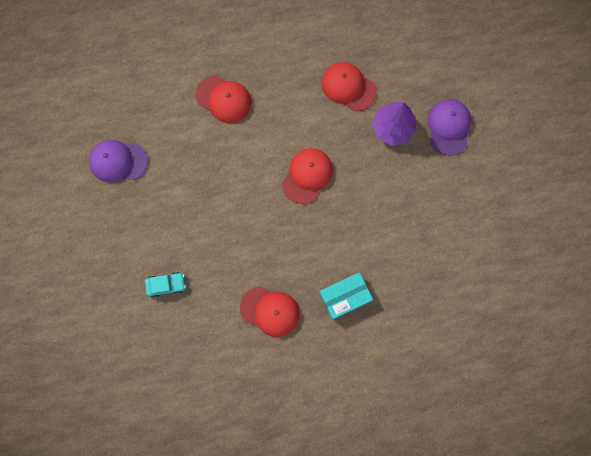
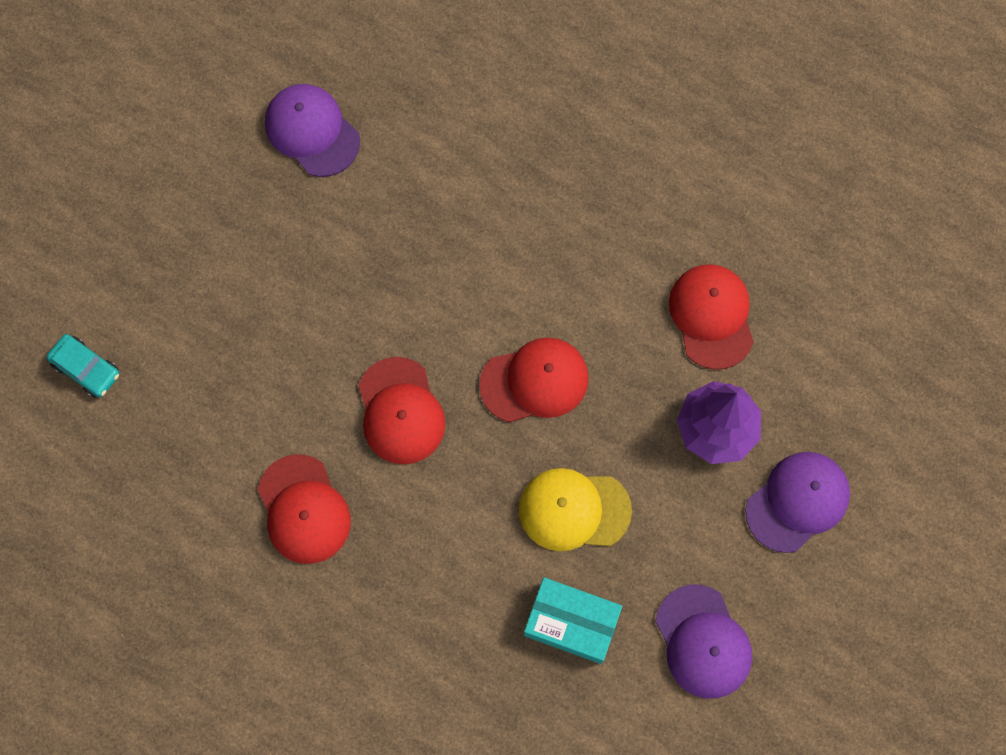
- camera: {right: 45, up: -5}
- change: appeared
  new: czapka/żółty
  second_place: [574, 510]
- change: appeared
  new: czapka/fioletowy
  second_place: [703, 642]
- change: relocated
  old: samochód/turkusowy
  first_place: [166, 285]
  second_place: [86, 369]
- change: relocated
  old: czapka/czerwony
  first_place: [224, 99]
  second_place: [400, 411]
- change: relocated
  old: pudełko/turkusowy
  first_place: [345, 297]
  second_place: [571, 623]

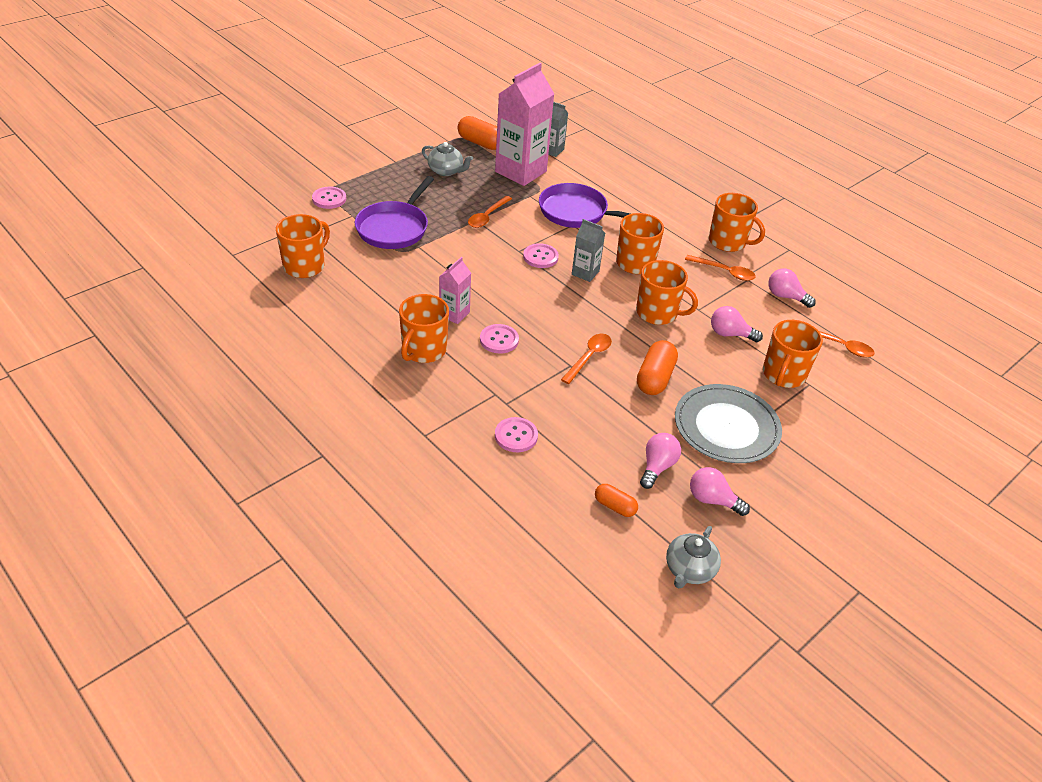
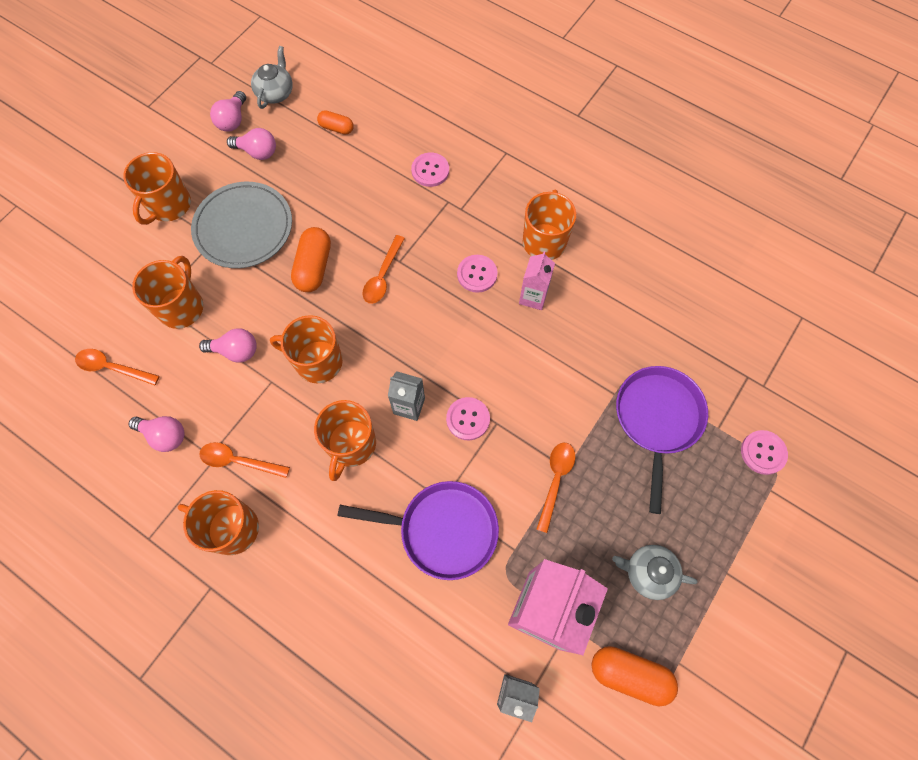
- camera: {right: 170, up: 25}
- change: relocated
  old: kubek/pomarańczowy
  first_place: [305, 266]
  second_place: [169, 205]
- change: relocated
  old: żarówka/różowy
  first_place: [657, 467]
  second_place: [233, 120]

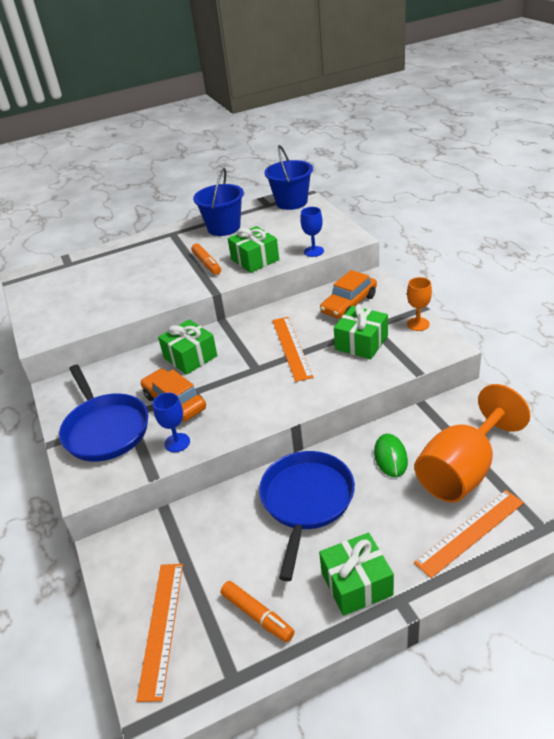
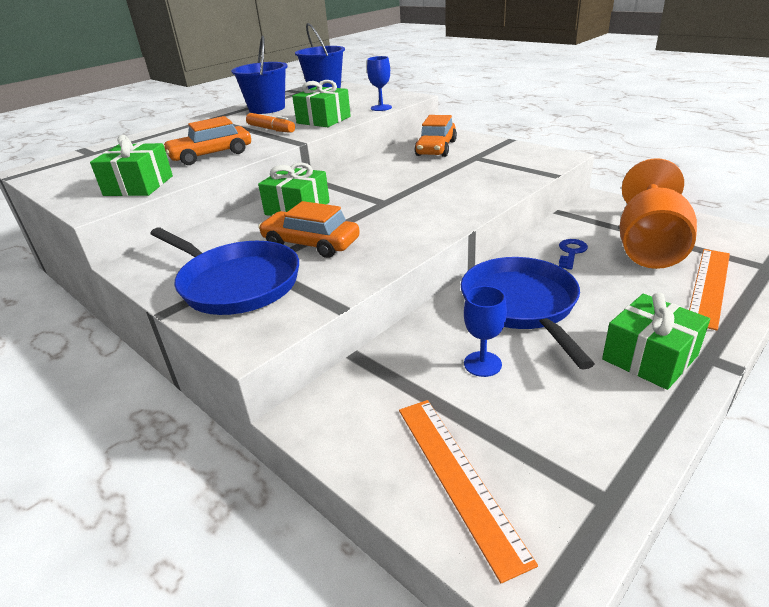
- camera: {right: -25, up: -5}
- change: missing
  old: flamaster/pomarańczowy
  first_place: [257, 615]
- change: missing
  old: linijka/pomarańczowy
  first_place: [291, 347]
- change: missing
  old: kielich/pomarańczowy
  first_place: [418, 324]
- change: appeared
  new: samochód/pomarańczowy
  second_place: [211, 155]
- change: relocated
  old: kielich/niebieski
  first_place: [177, 442]
  second_place: [482, 364]
- change: relocated
  old: prezent/zielony
  first_place: [361, 343]
  second_place: [138, 185]
- change: exchanged
  old: myszka/zielony
  new: klucz/niebieski
  first_place: [390, 457]
  second_place: [571, 252]

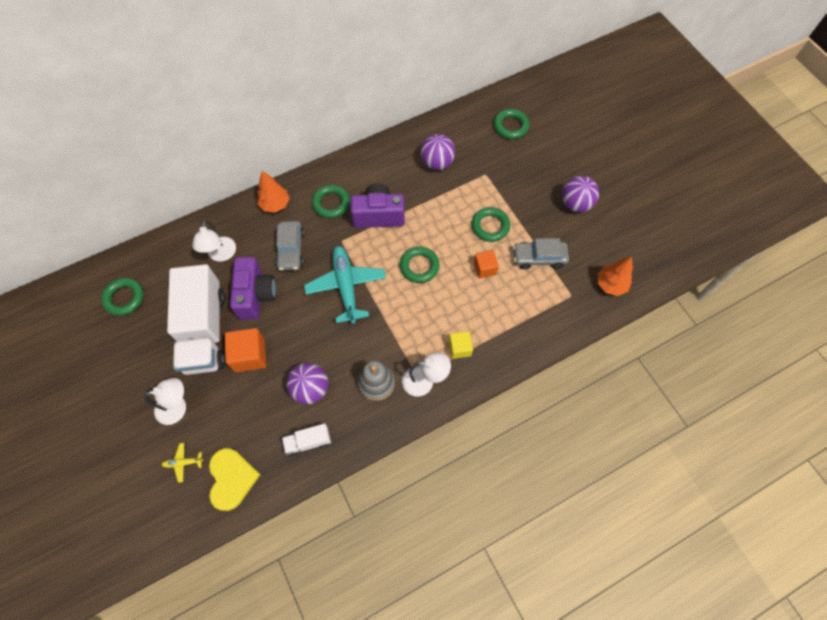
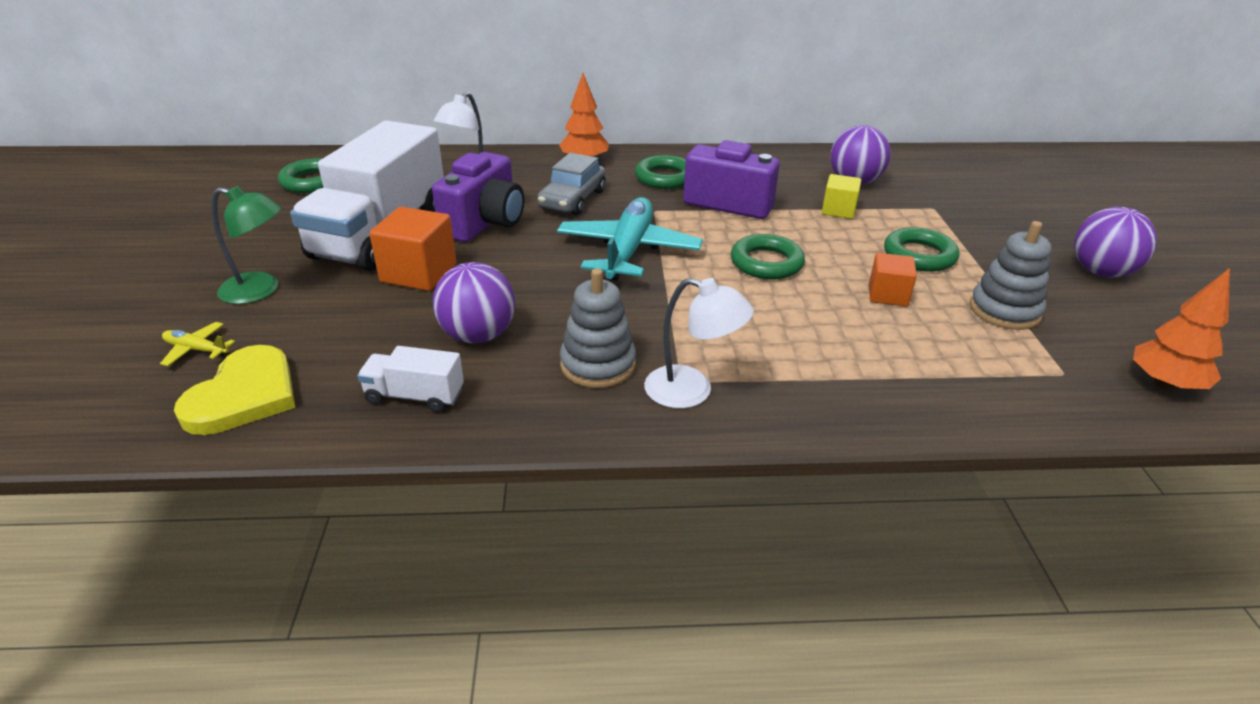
- camera: {right: 25, up: -30}
- change: missing
  old: pierścień/zielony
  first_place: [510, 126]
- change: relocated
  old: sześcian/żółty
  first_place: [459, 348]
  second_place: [838, 210]
- change: exchanged
  old: samochód/szary
  new: zabawka nakładanka/szary
  first_place: [539, 258]
  second_place: [1004, 311]
- change: colour
  old: lampka/biały
  new: lampka/zielony
  first_place: [177, 407]
  second_place: [260, 290]

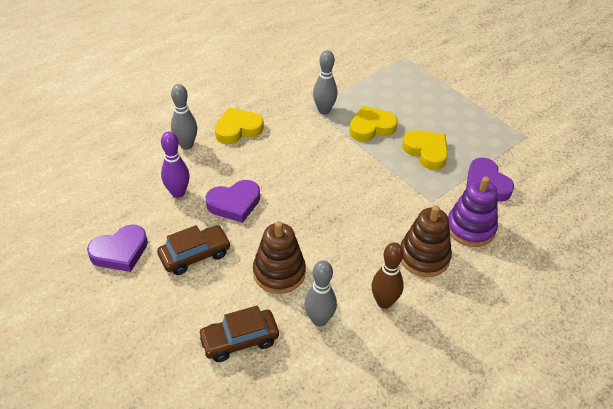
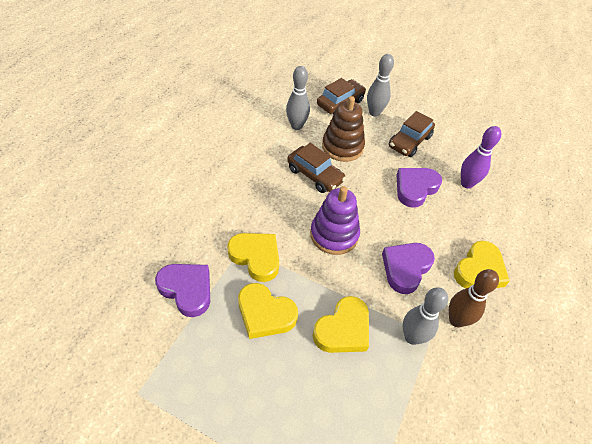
- camera: {right: 155, up: 5}
- change: missing
  old: zabawka nakładanka/brązowy
  first_place: [424, 257]
- change: appeared
  new: serce/żółty
  second_place: [256, 257]
- change: appeared
  new: samochód/brązowy
  second_place: [315, 175]
- change: relocated
  old: serce/fioletowy
  first_place: [120, 252]
  second_place: [405, 268]
- change: relocated
  old: kręgiel/szary
  first_place: [186, 145]
  second_place: [374, 113]
- change: relocated
  old: kręgiel/brązowy
  first_place: [384, 302]
  second_place: [456, 320]
- change: relocated
  old: zabawka nakładanka/fioletowy
  first_place: [470, 228]
  second_place: [334, 235]

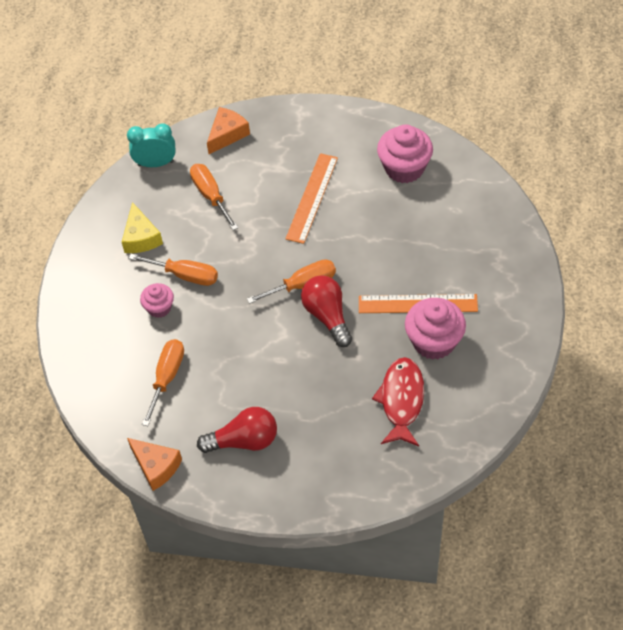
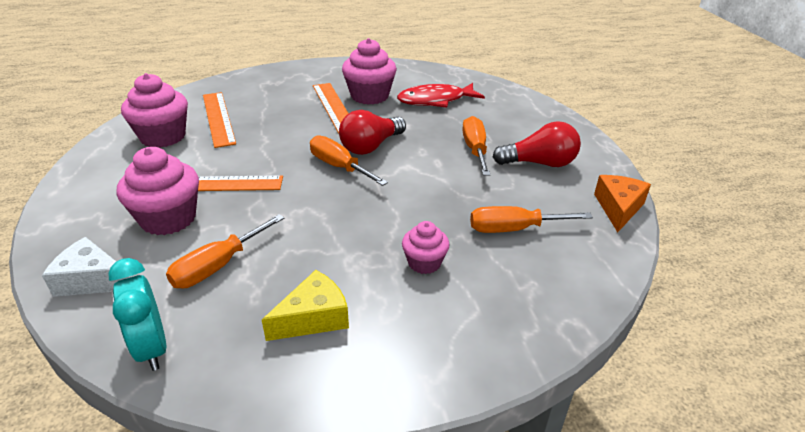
- camera: {right: -115, up: -20}
- change: appeared
  new: muffinka/różowy
  second_place: [168, 219]
- change: appeared
  new: linijka/pomarańczowy
  second_place: [218, 118]
- change: relocated
  old: śrubokręt/pomarańczowy
  first_place: [185, 275]
  second_place: [475, 149]
- change: colour
  old: ser/pomarańczowy
  new: ser/biały
  first_place: [227, 134]
  second_place: [91, 280]
- change: spun
  old: żarówka/czerwony
  first_place: [244, 440]
  second_place: [539, 163]
  degrees: 120

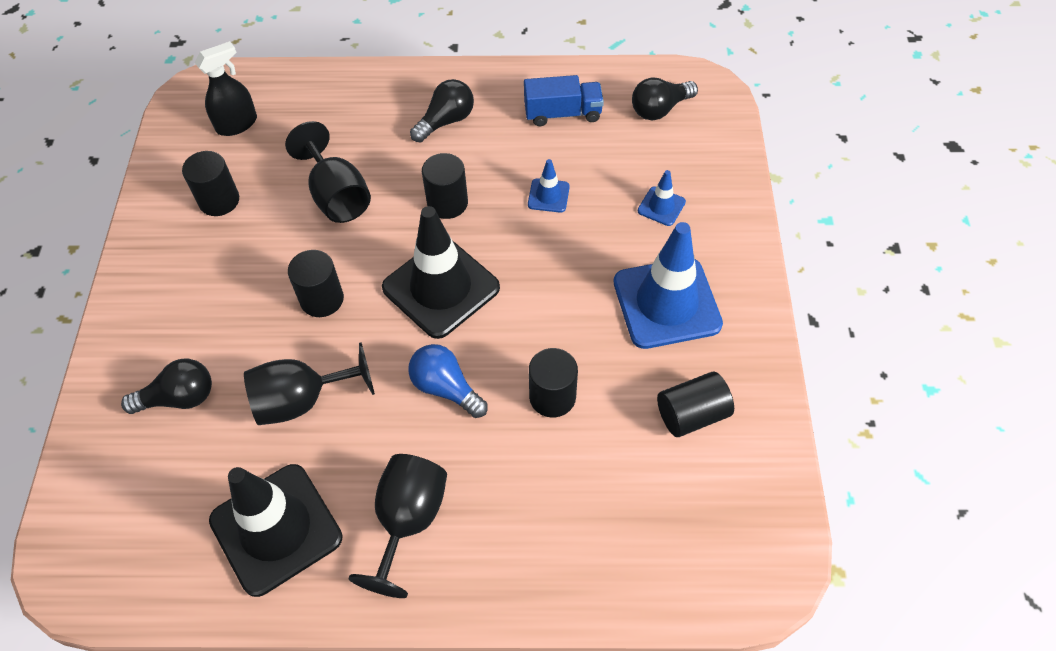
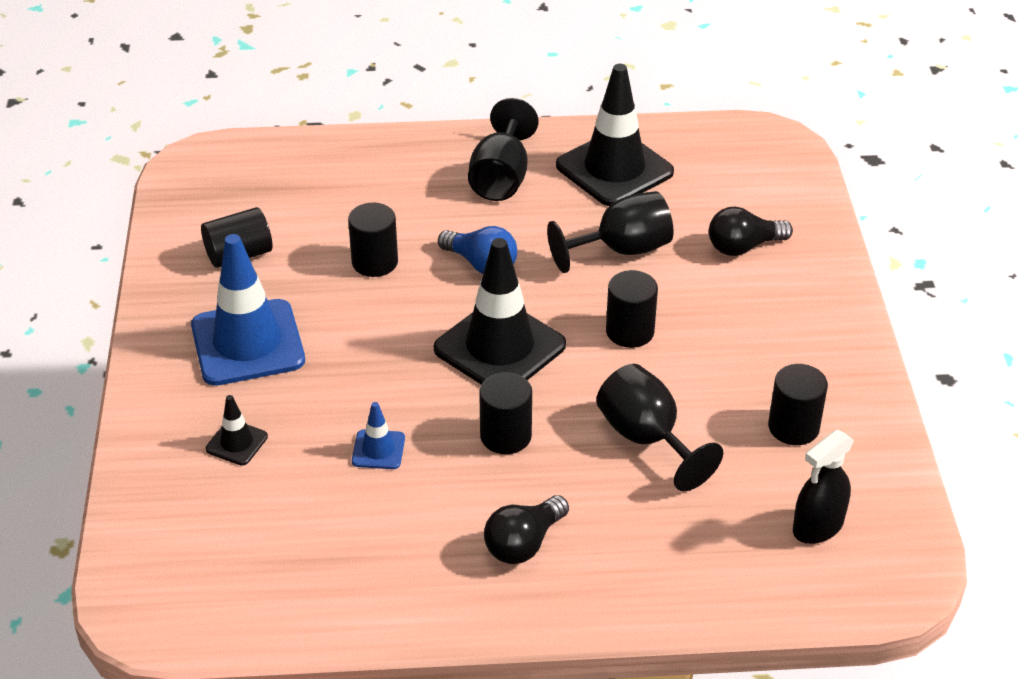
- camera: {right: 175, up: -15}
- change: missing
  old: ciężarówka/niebieski
  first_place: [563, 113]
- change: missing
  old: żarówka/czarny
  first_place: [659, 109]
- change: colour
  old: pachołek/niebieski
  new: pachołek/czarny
  first_place: [661, 206]
  second_place: [236, 443]

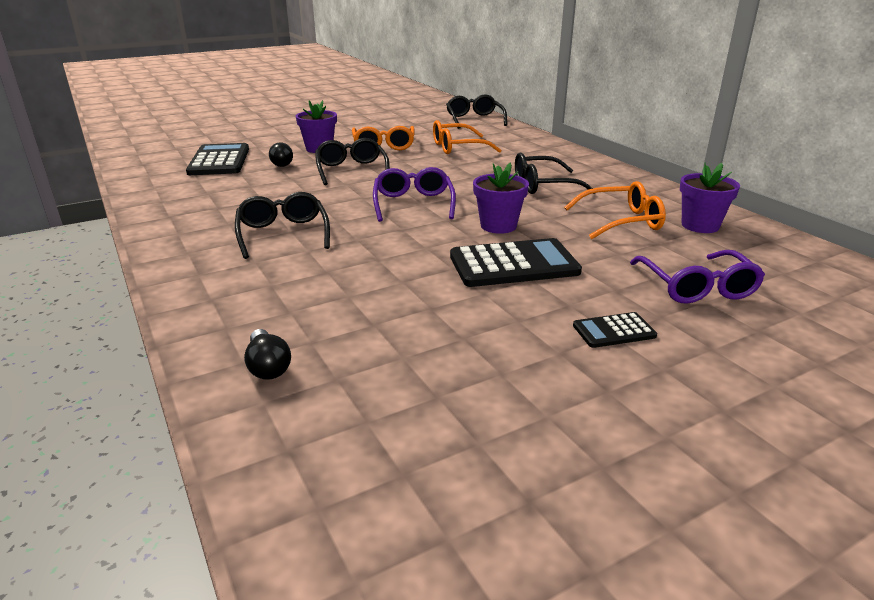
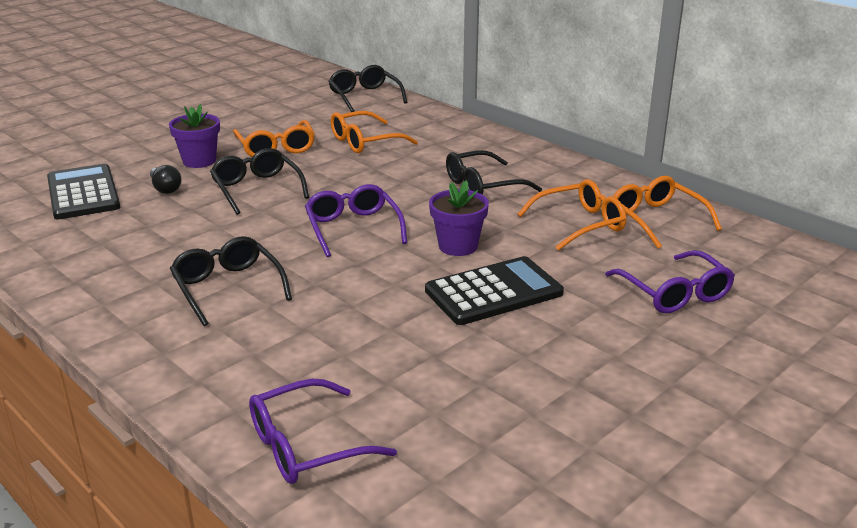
- camera: {right: -15, up: 0}
- change: missing
  old: kalkulator/czarny
  first_place: [614, 331]
- change: exchanged
  old: żarówka/czarny
  new: okulary/fioletowy
  first_place: [268, 366]
  second_place: [307, 446]
- change: exchanged
  old: doniczka/fioletowy
  new: okulary/pomarańczowy
  first_place: [700, 225]
  second_place: [656, 220]

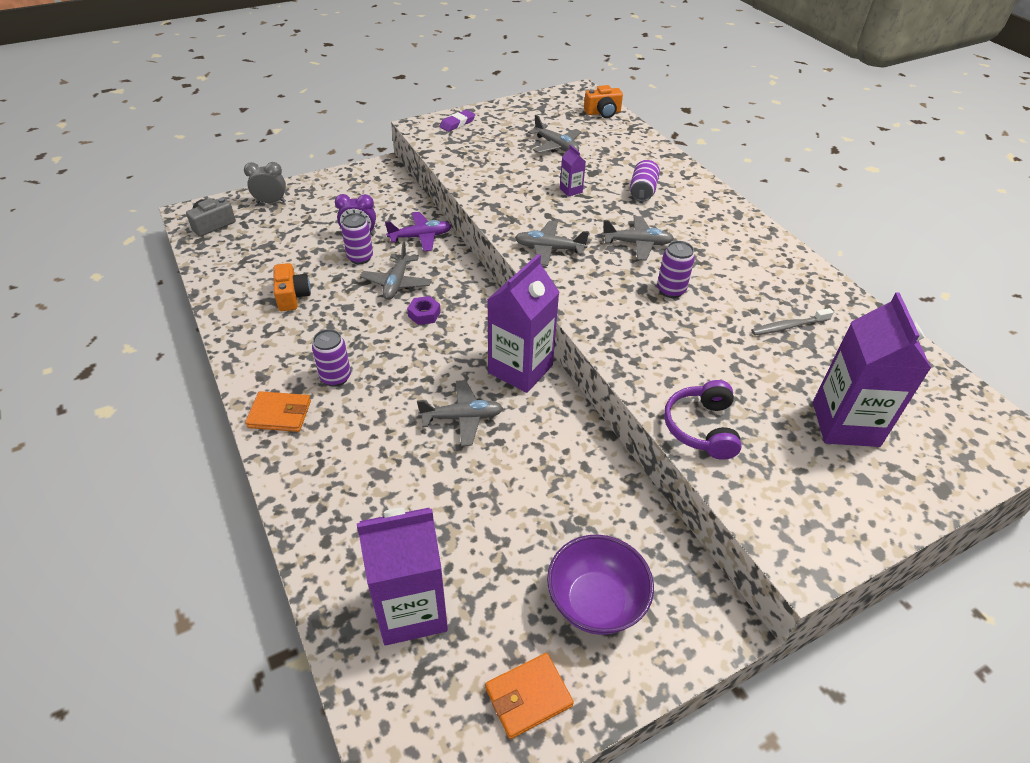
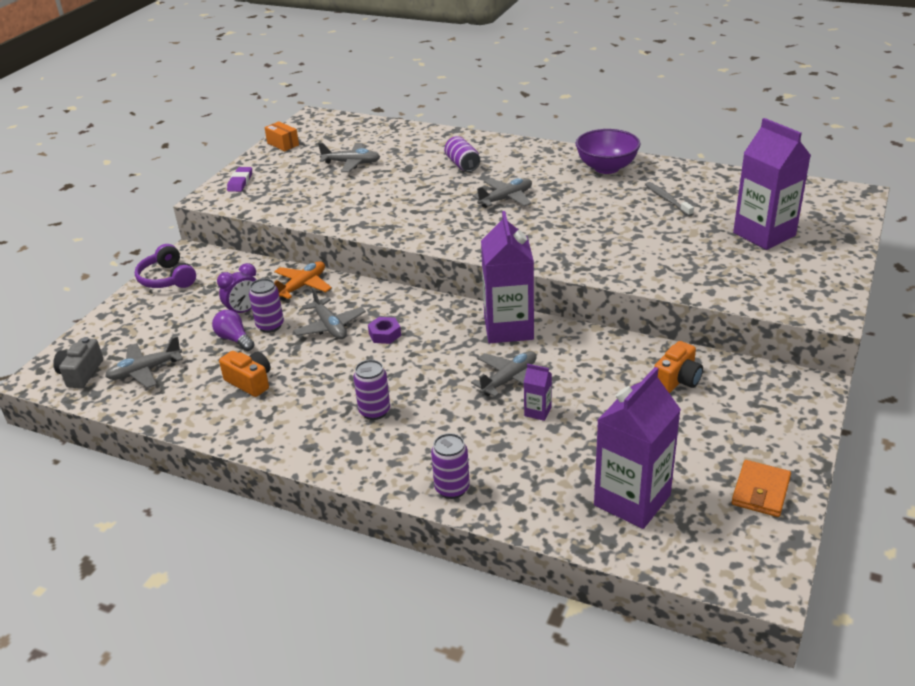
- camera: {right: -35, up: -10}
- change: missing
  old: budzik/szary
  first_place: [271, 202]
- change: missing
  old: portfel/pomarańczowy
  first_place: [280, 414]
- change: appeared
  new: żarówka/fioletowy
  second_place: [234, 339]
- change: appeared
  new: pudełko/pomarańczowy
  second_place: [283, 144]
- change: relocated
  old: samolot/szary
  first_place: [549, 249]
  second_place: [145, 371]
- change: relocated
  old: miska/fioletowy
  first_place: [595, 602]
  second_place: [606, 168]
- change: relocated
  old: karton mleka/fioletowy
  first_place: [571, 190]
  second_place: [537, 411]
- change: relocated
  old: aparat fotograficzny/pomarańczowy
  first_place: [603, 113]
  second_place: [677, 380]
- change: relocated
  old: puszka/fioletowy
  first_place: [671, 290]
  second_place: [452, 488]
- change: relocated
  old: słuchawki/fioletowy
  first_place: [701, 428]
  second_place: [167, 279]
- change: colour
  old: samolot/fioletowy
  new: samolot/pomarańczowy
  first_place: [420, 237]
  second_place: [302, 286]
- change: spun
  old: szczoteczka do zębów/szary
  first_place: [788, 326]
  second_place: [667, 200]
  degrees: 120

